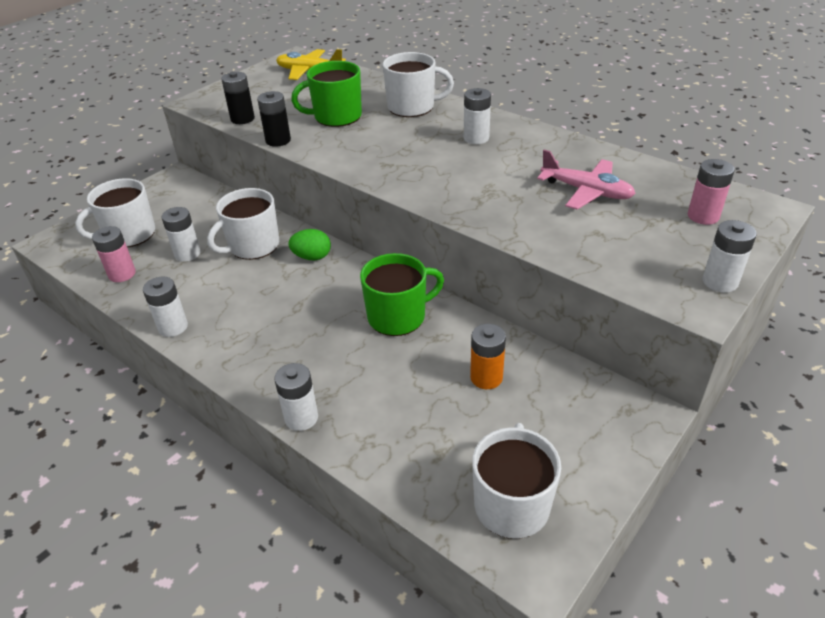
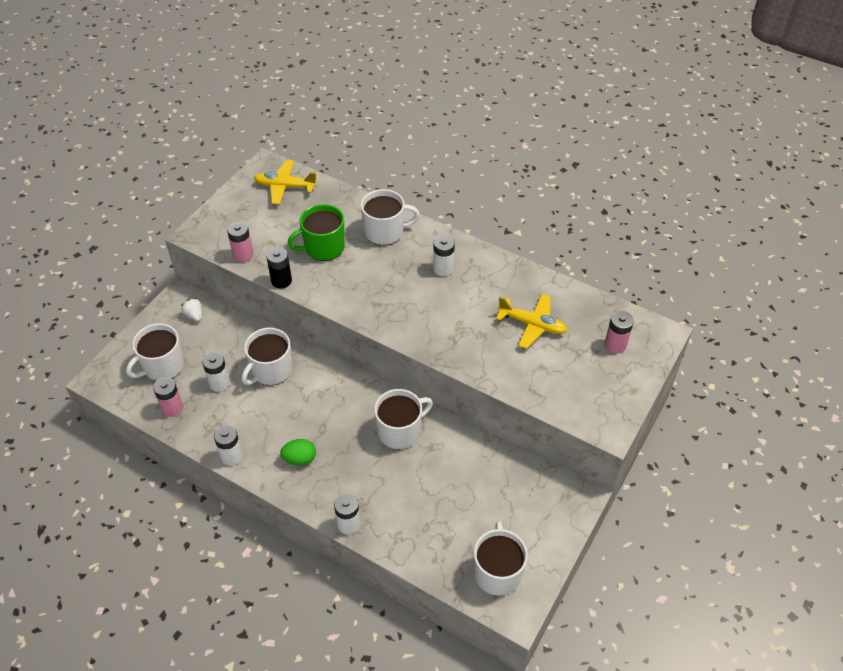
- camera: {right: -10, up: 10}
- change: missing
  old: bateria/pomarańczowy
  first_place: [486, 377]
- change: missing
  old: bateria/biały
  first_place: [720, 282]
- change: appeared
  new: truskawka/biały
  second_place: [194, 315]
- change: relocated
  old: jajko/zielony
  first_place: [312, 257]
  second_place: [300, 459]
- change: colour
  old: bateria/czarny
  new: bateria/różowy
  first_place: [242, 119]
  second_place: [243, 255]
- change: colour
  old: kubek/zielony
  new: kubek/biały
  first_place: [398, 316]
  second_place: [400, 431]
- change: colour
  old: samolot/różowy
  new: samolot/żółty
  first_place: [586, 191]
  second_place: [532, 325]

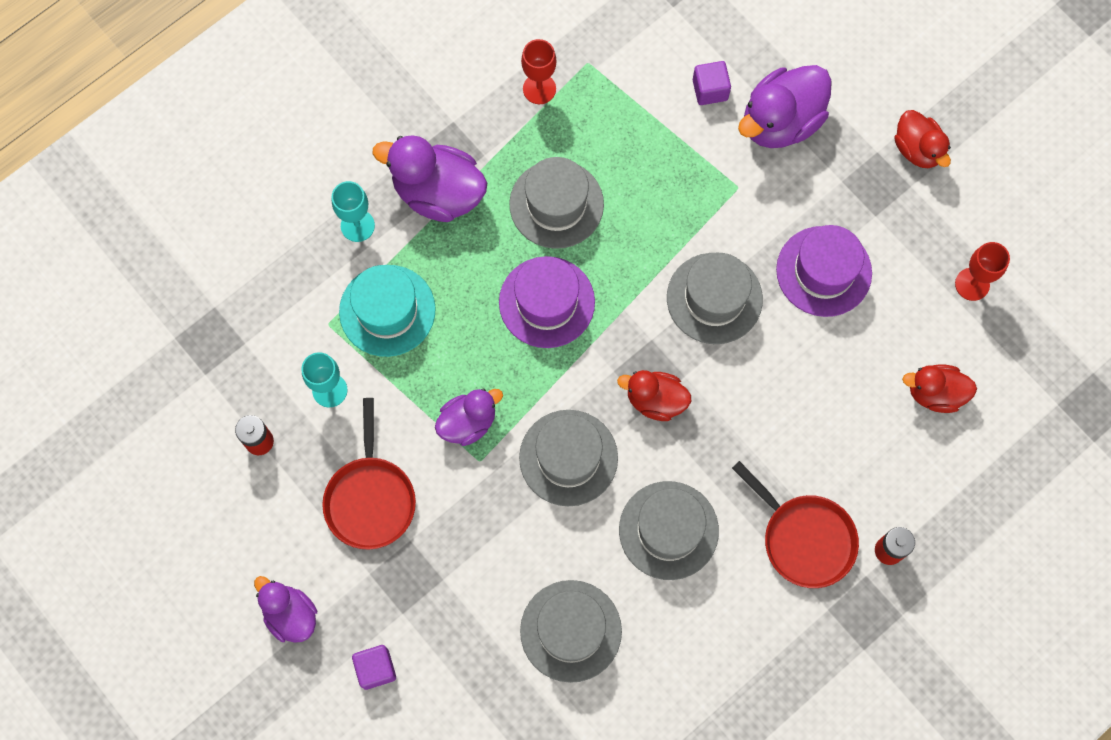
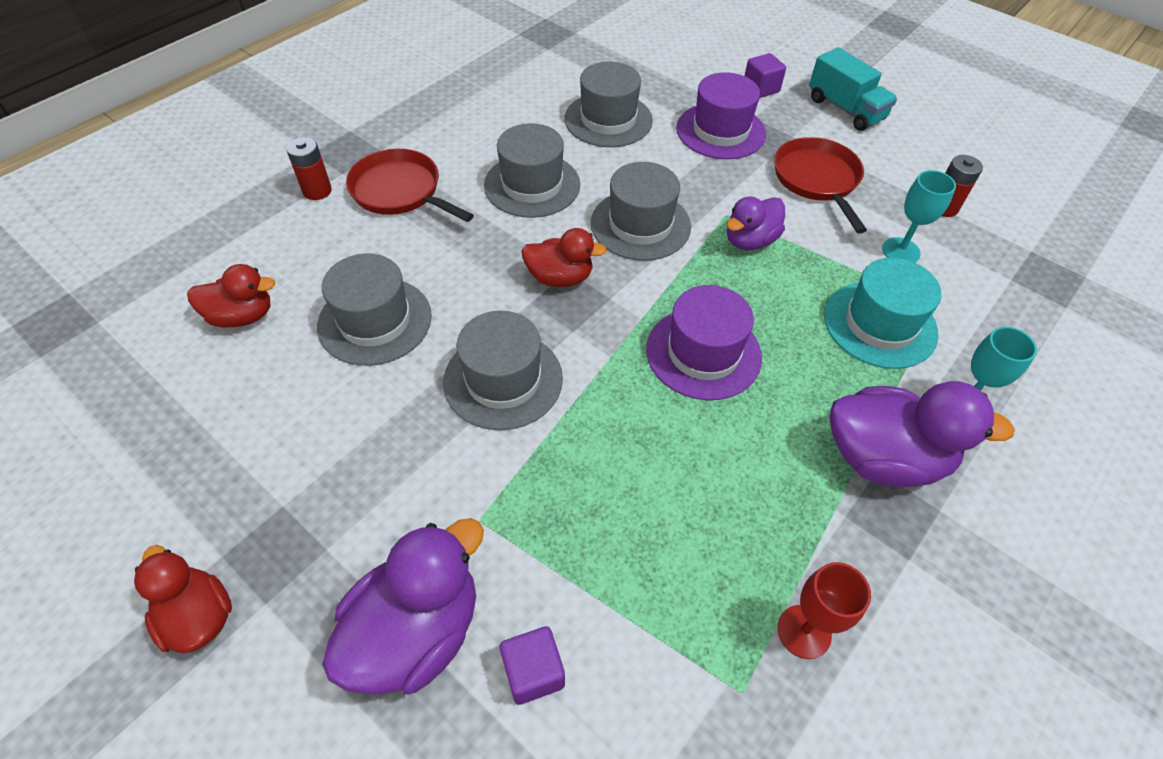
- camera: {right: 170, up: -20}
- change: missing
  old: kielich/czerwony
  first_place: [972, 284]
- change: relocated
  old: kapelusz/szary
  first_place: [556, 204]
  second_place: [375, 321]
- change: relocated
  old: kapelusz/fioletowy
  first_place: [824, 271]
  second_place: [720, 131]
- change: exchanged
  old: kaczka/fioletowy
  new: ciężarówka/turkusowy
  first_place: [290, 615]
  second_place: [845, 109]

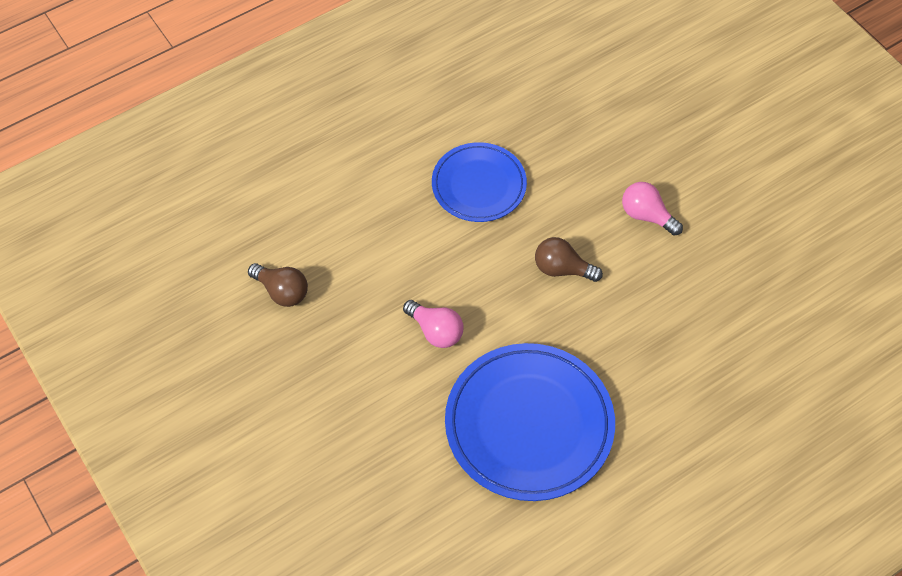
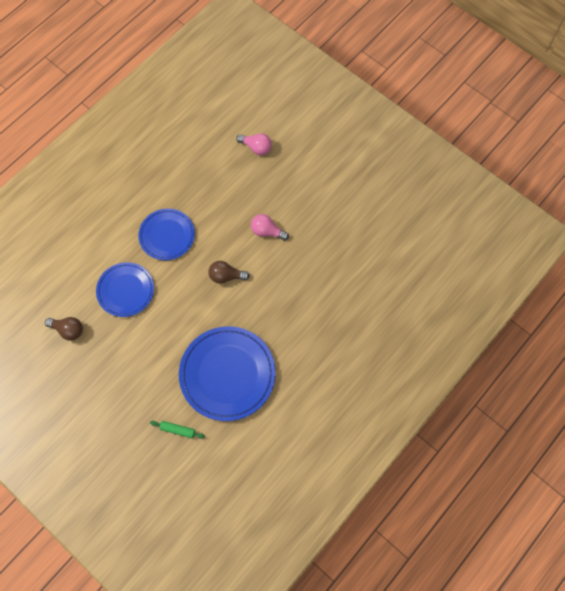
- camera: {right: -15, up: 10}
- change: appeared
  new: talerz/niebieski
  second_place: [125, 290]
- change: appeared
  new: wałek do ciasta/zielony
  second_place: [178, 430]
- change: relocated
  old: żarówka/różowy
  first_place: [436, 331]
  second_place: [256, 147]

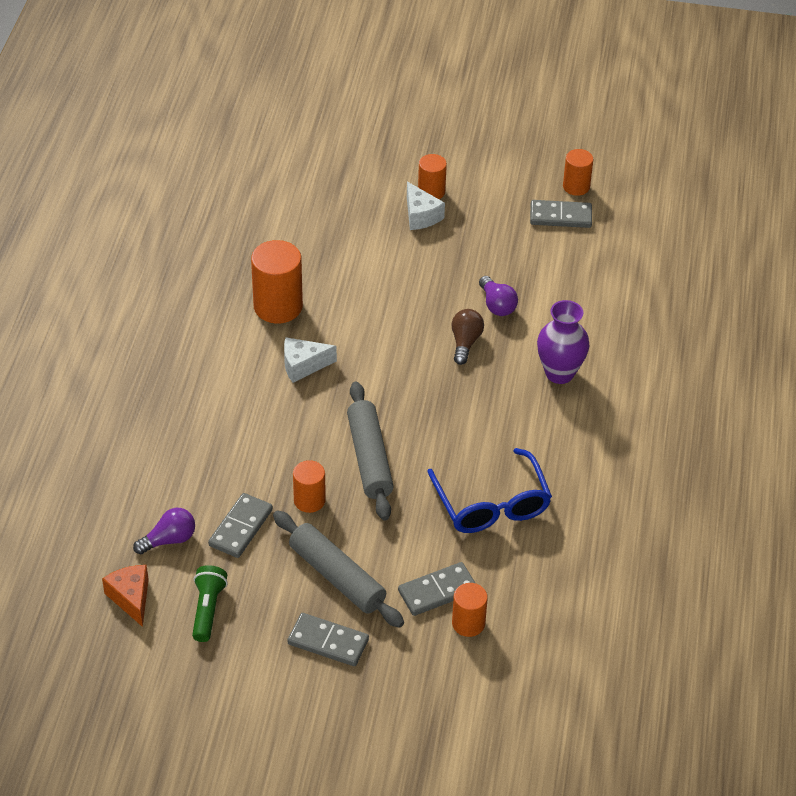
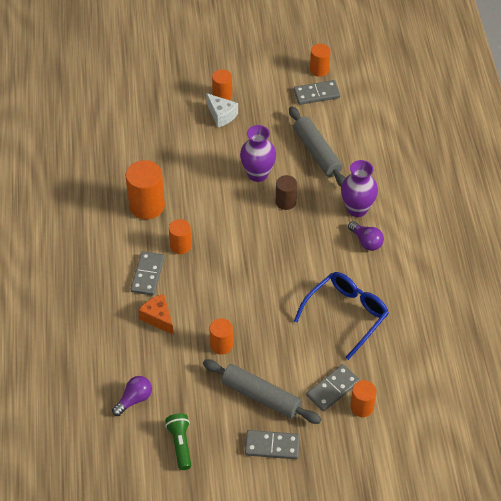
- camera: {right: -15, up: 5}
- change: appeared
  new: wazon/fioletowy
  second_place: [258, 174]
- change: relocated
  old: ser/pomarańczowy
  first_place: [131, 598]
  second_place: [158, 318]
- change: relocated
  old: kostka domina/szary
  first_place: [240, 527]
  second_place: [147, 275]
- change: relocated
  old: wałek do ciasta/szary
  first_place: [369, 458]
  second_place: [317, 152]
- change: relocated
  old: żarówka/fioletowy
  first_place: [497, 305]
  second_place: [366, 241]
- change: exchanged
  old: ser/biały
  new: walec/pomarańczowy
  first_place: [303, 365]
  second_place: [180, 246]
- change: exchanged
  old: żarówka/brązowy
  new: walec/brązowy
  first_place: [465, 342]
  second_place: [285, 202]
- change: spun
  old: okulary/niebieski
  first_place: [491, 503]
  second_place: [345, 315]
  degrees: -105

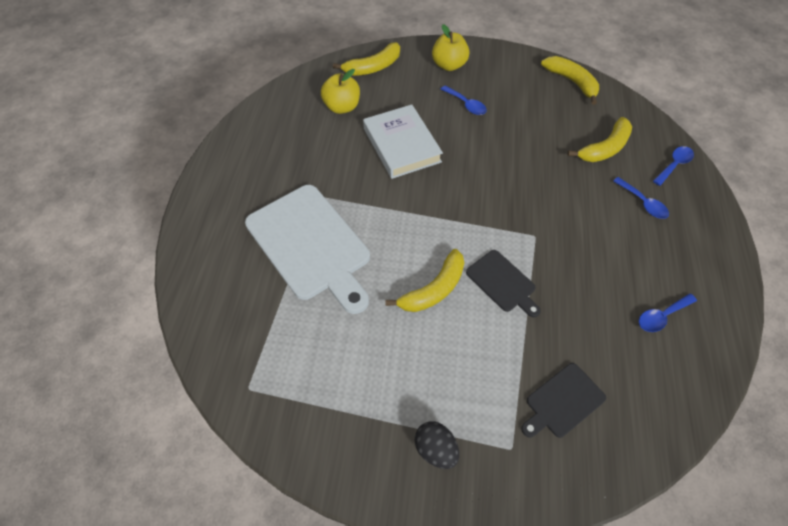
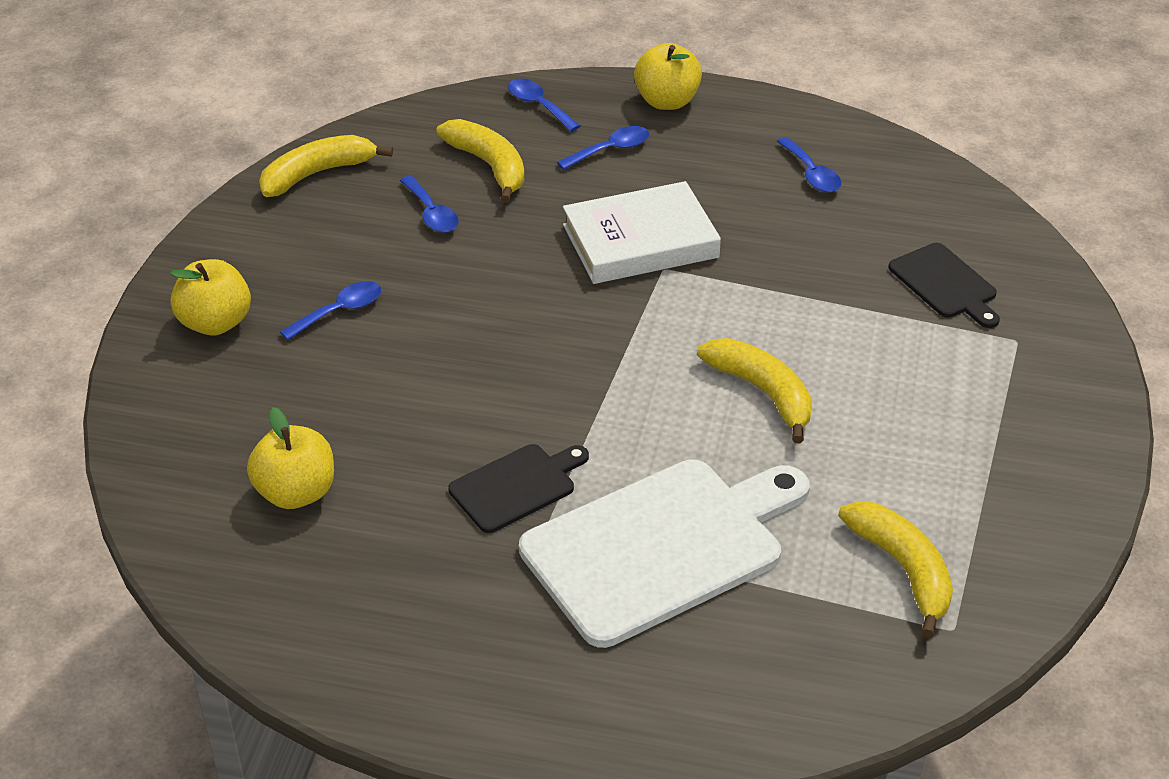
- camera: {right: -85, up: -15}
- change: missing
  old: jajko/czarny
  first_place: [435, 449]
- change: appeared
  new: łyżka/niebieski
  second_place: [431, 213]
- change: appeared
  new: jabłko/żółty
  second_place: [667, 101]
- change: relocated
  old: banan/żółty
  first_place: [373, 67]
  second_place: [903, 570]
- change: relocated
  old: książka/biały
  first_place: [401, 145]
  second_place: [640, 241]
- change: relocated
  old: deska do krojenia/czarny
  first_place: [502, 282]
  second_place: [516, 486]

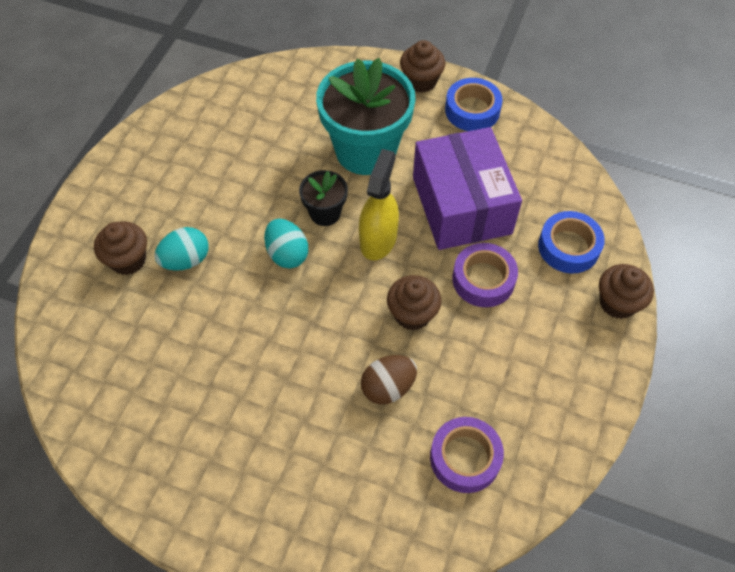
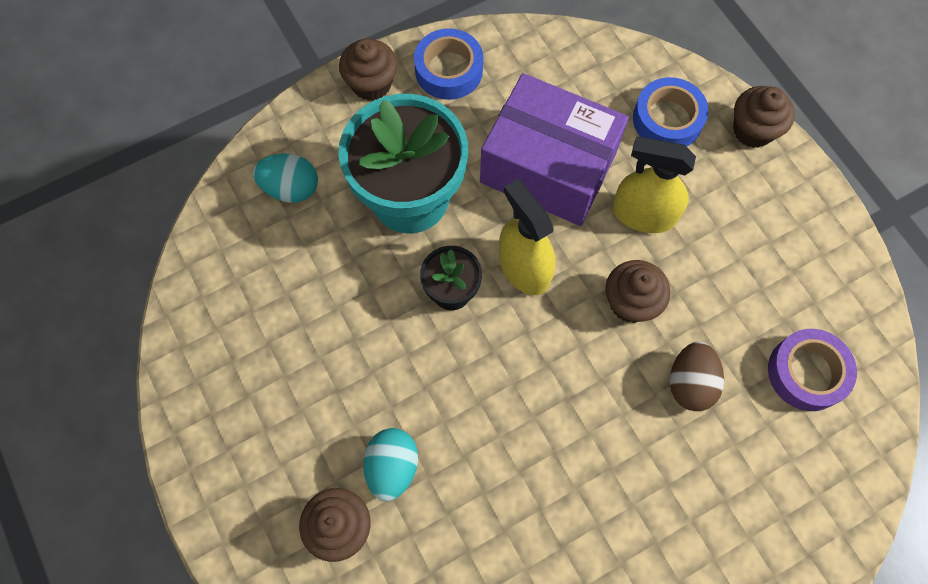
- camera: {right: -50, up: 10}
- change: relocated
  old: jajko/turkusowy
  first_place: [287, 254]
  second_place: [291, 188]
- change: exchanged
  old: taśma klejąca/fioletowy
  new: spryskiwacz/żółty
  first_place: [483, 279]
  second_place: [643, 214]

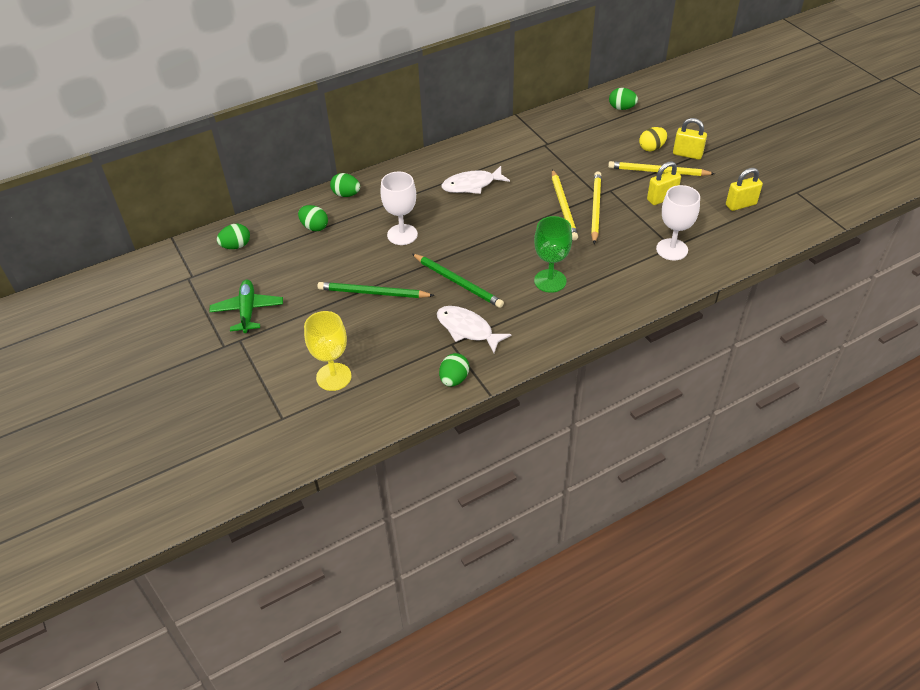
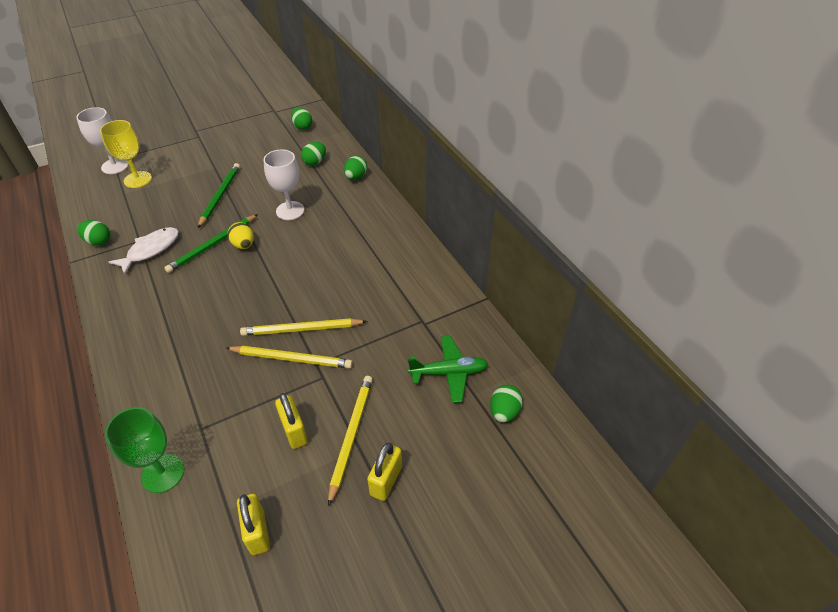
- camera: {right: 90, up: 0}
- change: missing
  old: ryba/biały
  first_place: [471, 185]
- change: relocated
  old: samolot/zielony
  first_place: [248, 311]
  second_place: [449, 373]
- change: relocated
  old: kielich/zielony
  first_place: [550, 281]
  second_place: [163, 473]
- change: relocated
  old: jajko/żółty
  first_place: [651, 148]
  second_place: [243, 245]
- change: relocated
  old: kielich/biały
  first_place: [672, 249]
  second_place: [115, 166]

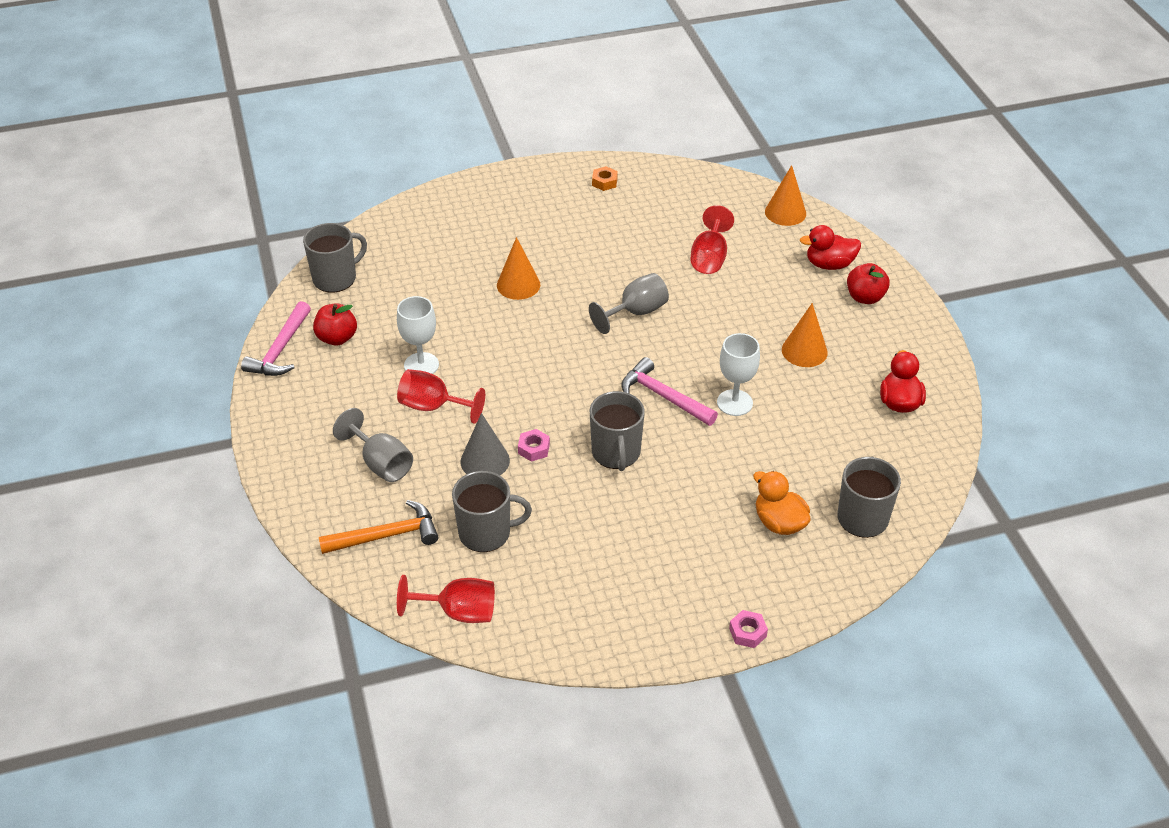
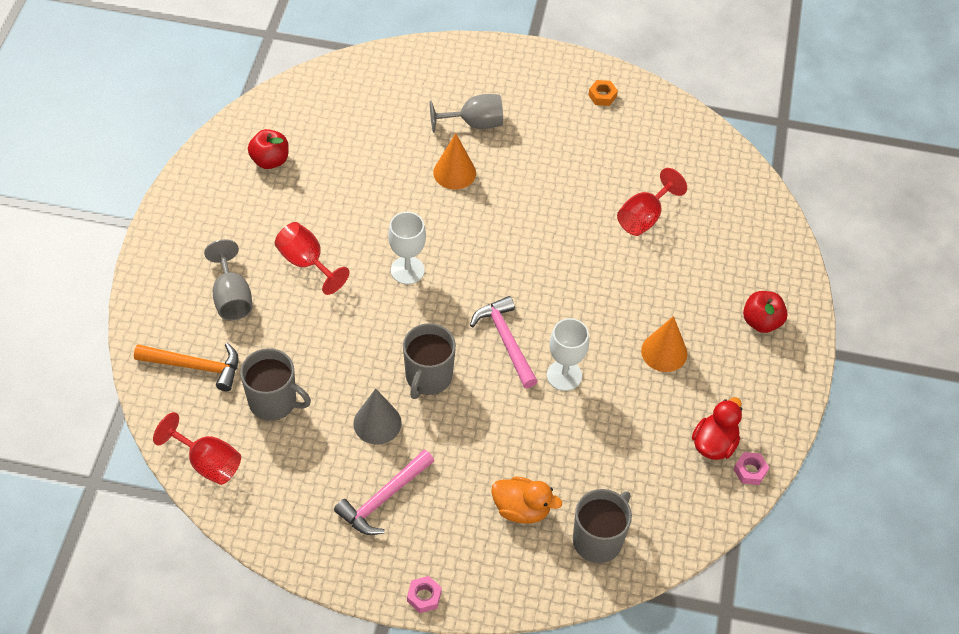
- camera: {right: 25, up: 10}
- change: missing
  old: kubek/szary
  first_place: [335, 278]
- change: missing
  old: stożek/pomarańczowy
  first_place: [785, 212]
- change: missing
  old: kaczka/czerwony
  first_place: [829, 264]
- change: relocated
  old: młotek/różowy
  first_place: [281, 349]
  second_place: [384, 498]
- change: relocated
  old: kielich/biały
  first_place: [421, 365]
  second_place: [407, 270]
- change: relocated
  old: stożek/szary
  first_place: [485, 461]
  second_place: [377, 423]
- change: relocated
  old: nakrętka/różowy
  first_place: [534, 449]
  second_place: [750, 471]
- change: relocated
  old: kielich/szary
  first_place: [635, 312]
  second_place: [474, 123]
- change: spun
  old: kaczka/pomarańczowy
  first_place: [779, 522]
  second_place: [521, 509]
  degrees: 120

